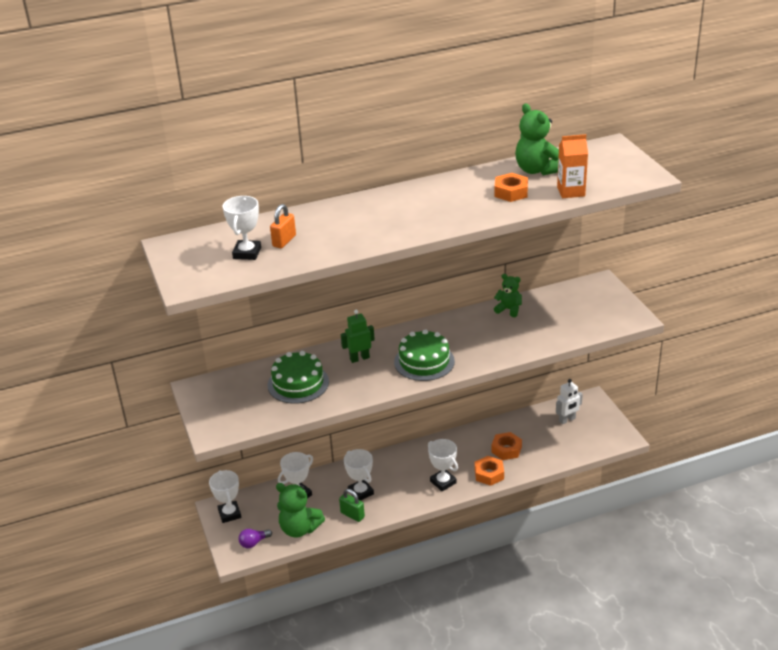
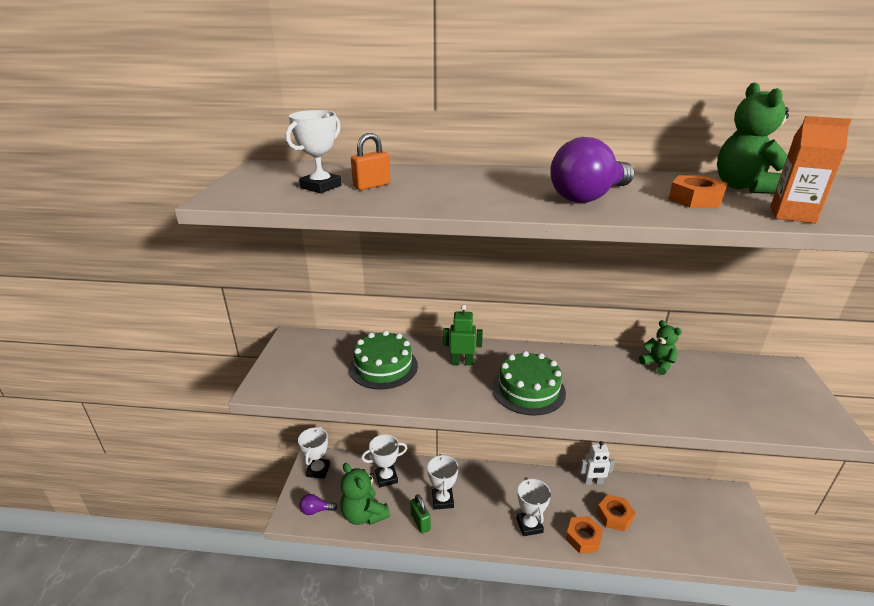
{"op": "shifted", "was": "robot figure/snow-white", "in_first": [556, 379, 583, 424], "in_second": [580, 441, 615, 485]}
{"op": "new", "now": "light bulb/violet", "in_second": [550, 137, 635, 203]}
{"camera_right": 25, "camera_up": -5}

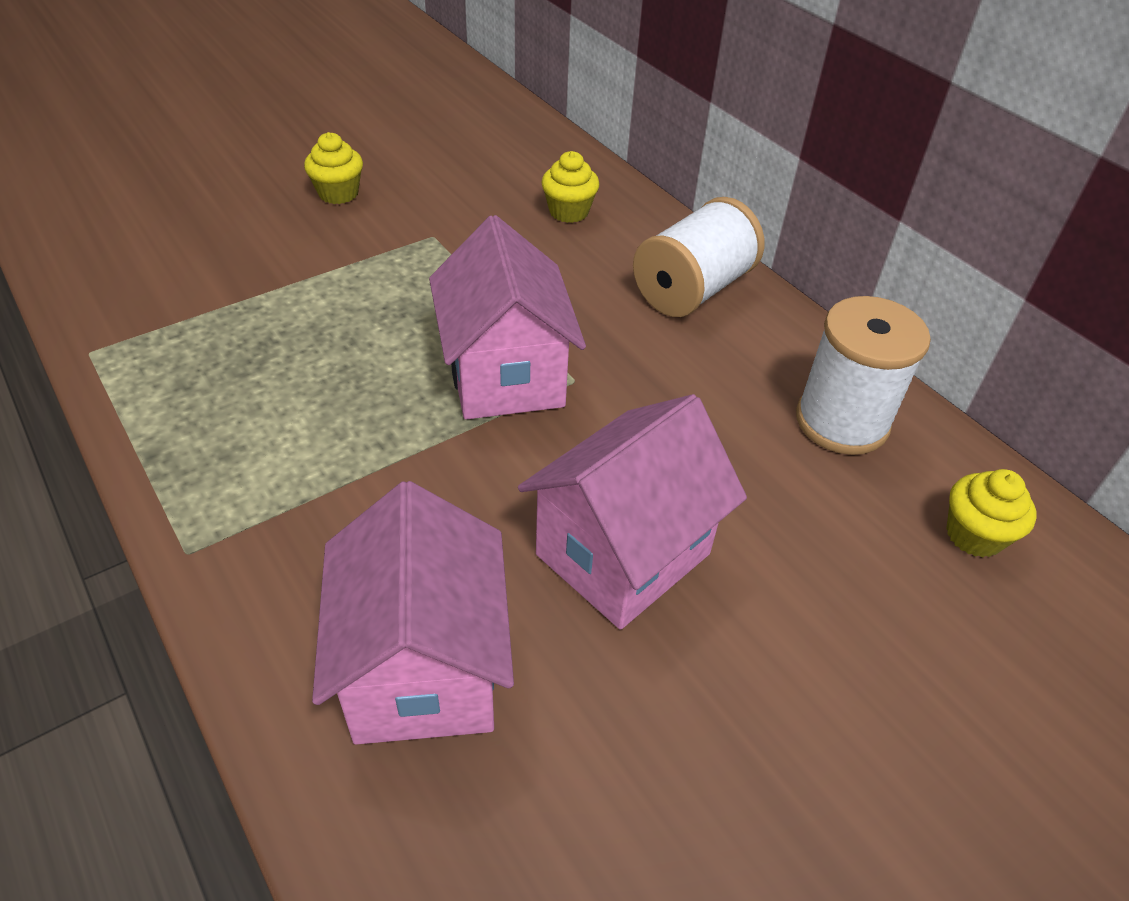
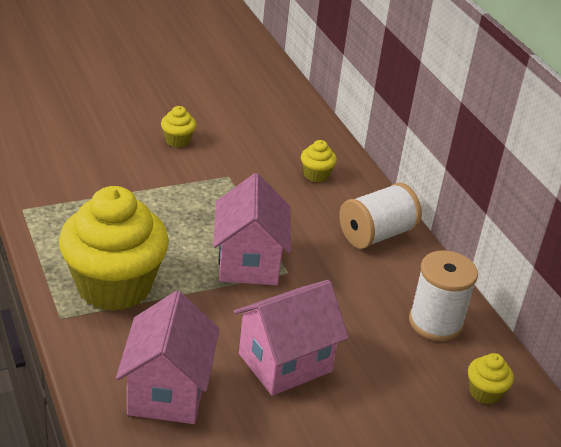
{"op": "new", "now": "cupcake/bright yellow", "in_second": [59, 186, 169, 311]}
{"camera_right": 10, "camera_up": -10}

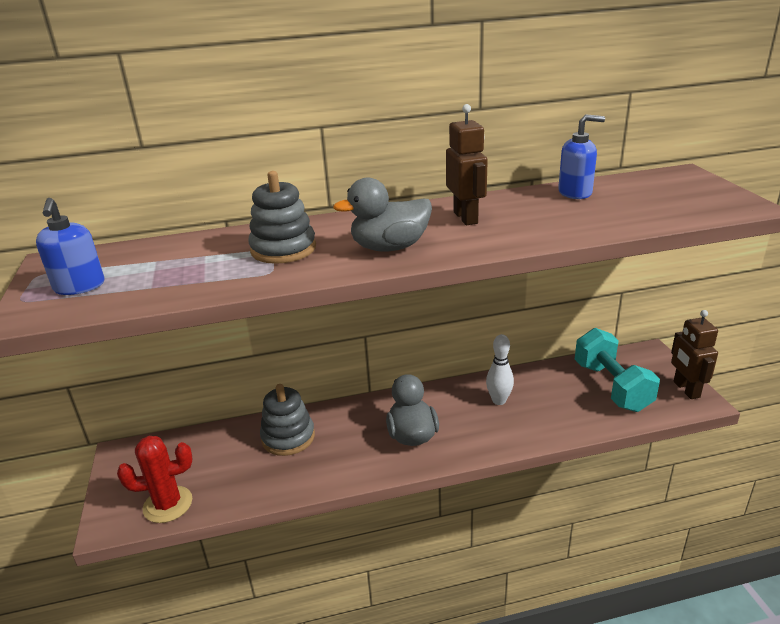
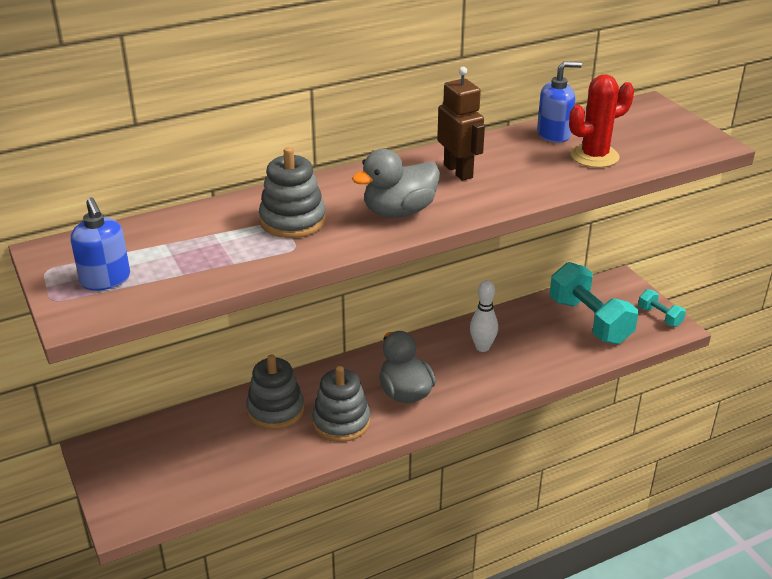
{"op": "swapped", "was": "robot figure/dark brown", "now": "dumbbell/aqua", "in_first": [671, 310, 718, 399], "in_second": [638, 289, 686, 327]}
{"op": "shifted", "was": "prickly plant/red", "in_first": [117, 436, 193, 523], "in_second": [569, 74, 634, 168]}
{"op": "new", "now": "ring stacker/ash-grey", "in_second": [312, 366, 371, 442]}
{"camera_right": -15, "camera_up": 5}

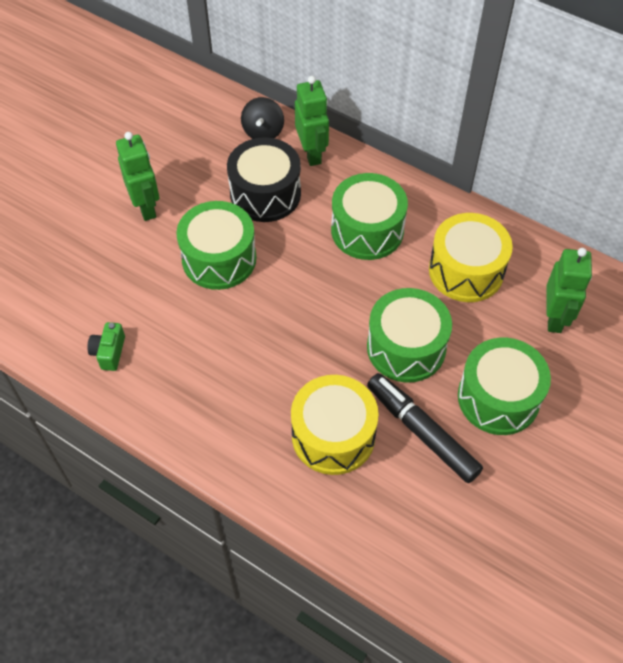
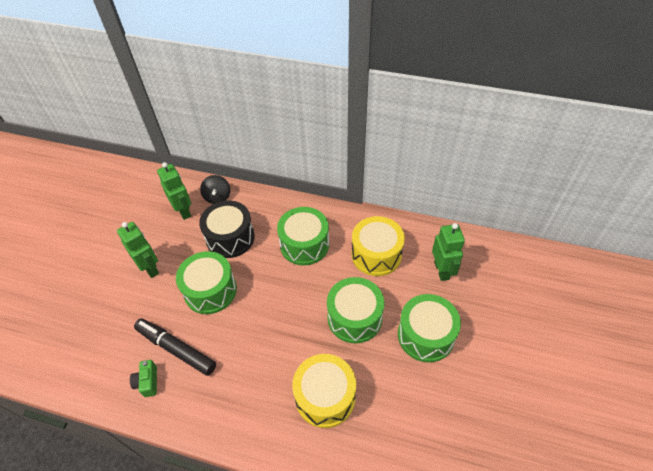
{"op": "shifted", "was": "robot figure/leaf-green", "in_first": [295, 76, 329, 166], "in_second": [157, 162, 191, 220]}
{"op": "shifted", "was": "felt pen/jet-black", "in_first": [367, 373, 483, 483], "in_second": [134, 318, 216, 376]}
{"camera_right": -15, "camera_up": -5}

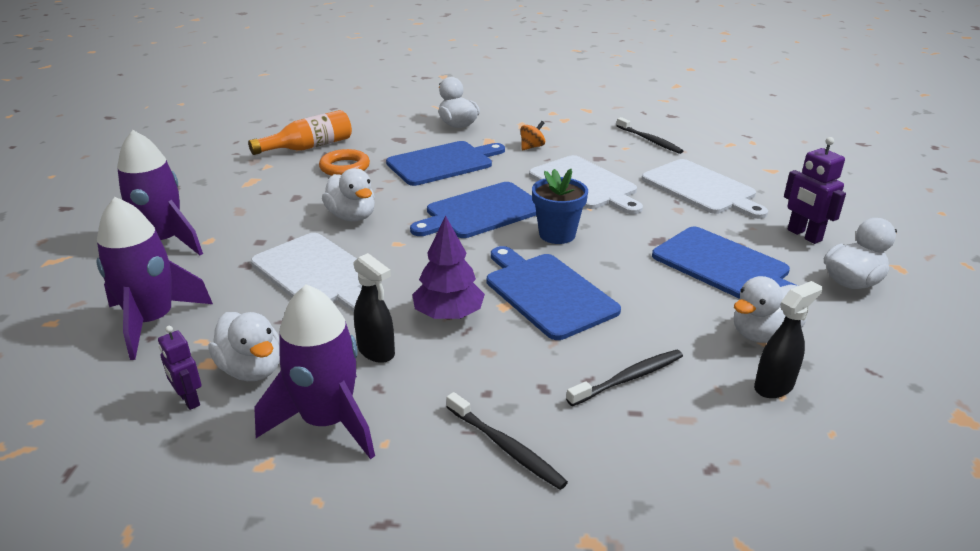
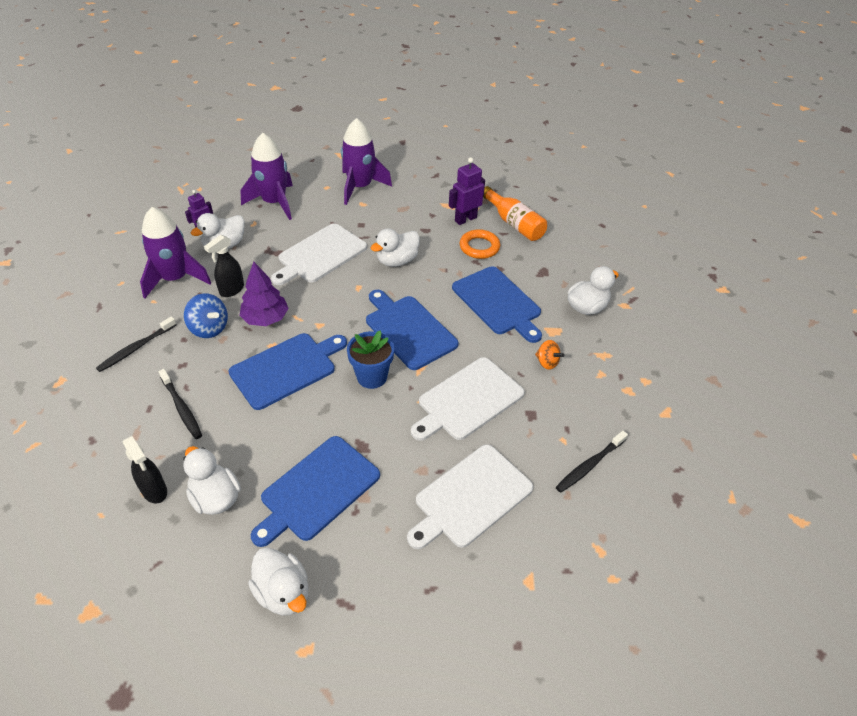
{"op": "shifted", "was": "robot figure/violet", "in_first": [784, 137, 846, 244], "in_second": [449, 157, 485, 225]}
{"op": "new", "now": "whirligig/cobalt", "in_second": [184, 293, 228, 338]}
{"camera_right": 85, "camera_up": 15}

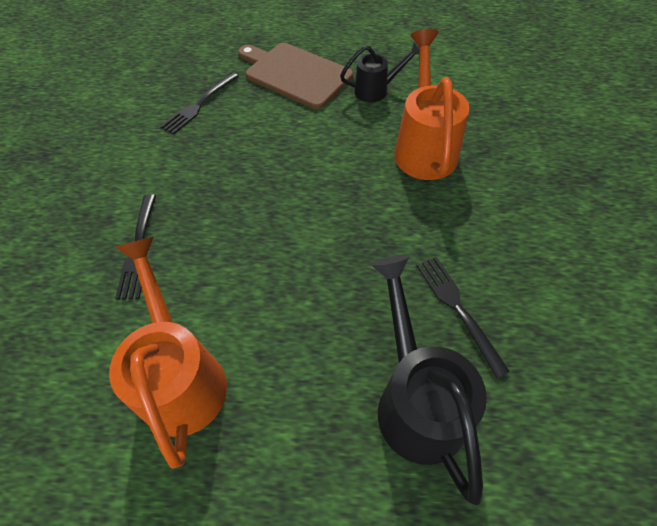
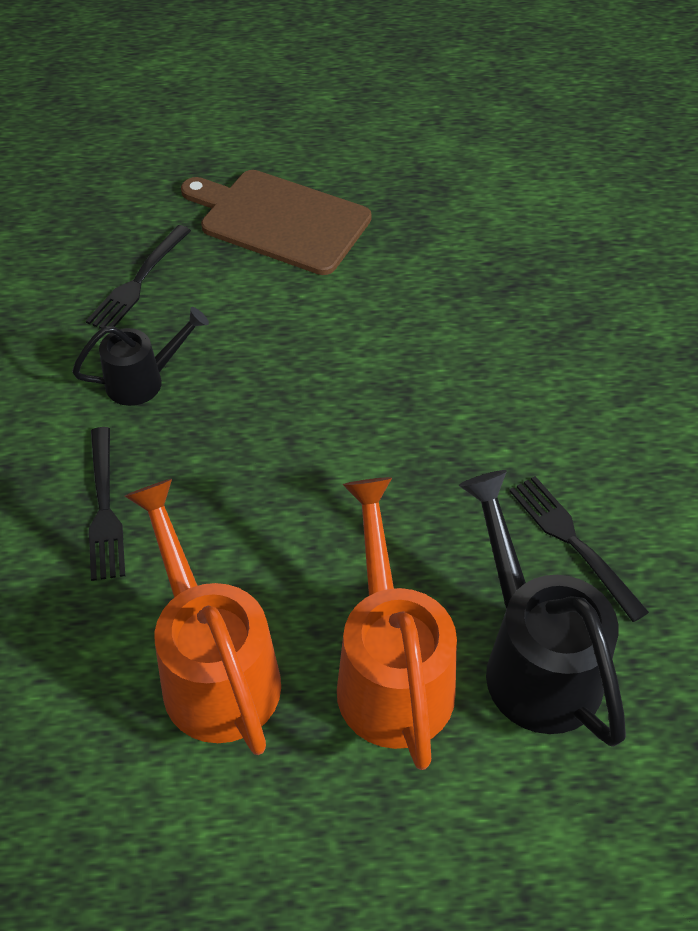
{"op": "shifted", "was": "watering can/orange-coloured", "in_first": [394, 29, 469, 180], "in_second": [337, 477, 457, 770]}
{"op": "shifted", "was": "watering can/jet-black", "in_first": [340, 42, 420, 102], "in_second": [72, 307, 209, 406]}
{"camera_right": -10, "camera_up": -5}

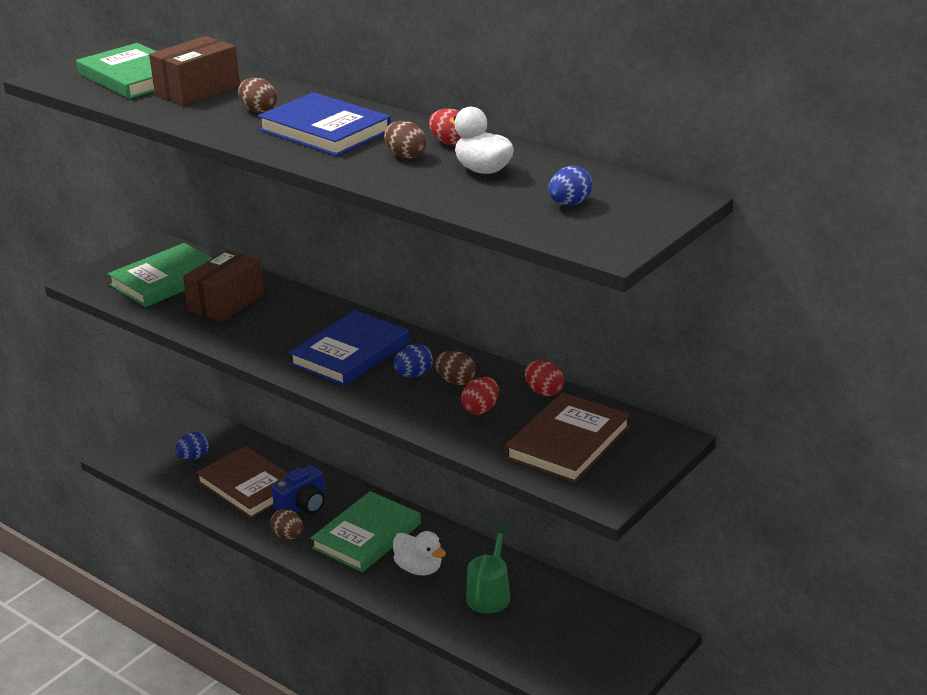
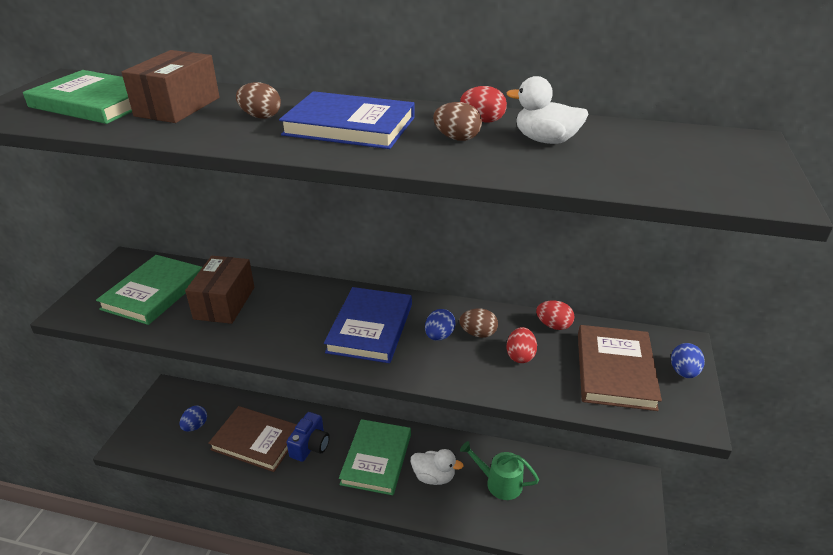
{"op": "shifted", "was": "egg shape/cobalt", "in_first": [548, 166, 592, 206], "in_second": [671, 343, 705, 378]}
{"op": "gone", "was": "egg shape/dark brown", "in_first": [270, 509, 303, 539]}
{"op": "rotated", "was": "watering can/leaf-green", "in_first": [466, 524, 510, 614], "in_second": [460, 441, 539, 500], "clockwise": -60}
{"camera_right": -25, "camera_up": 5}

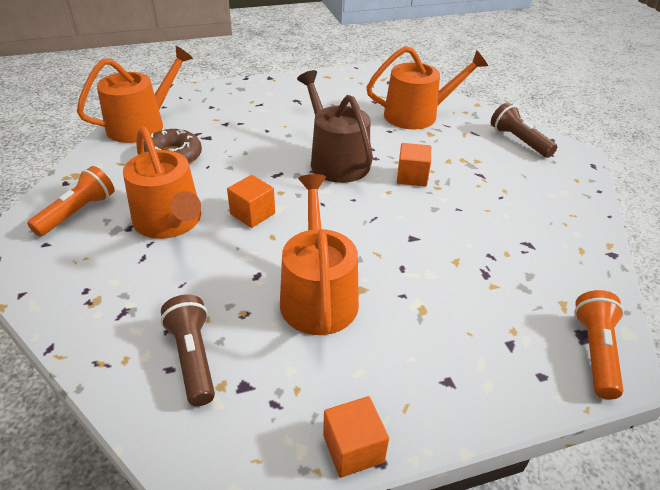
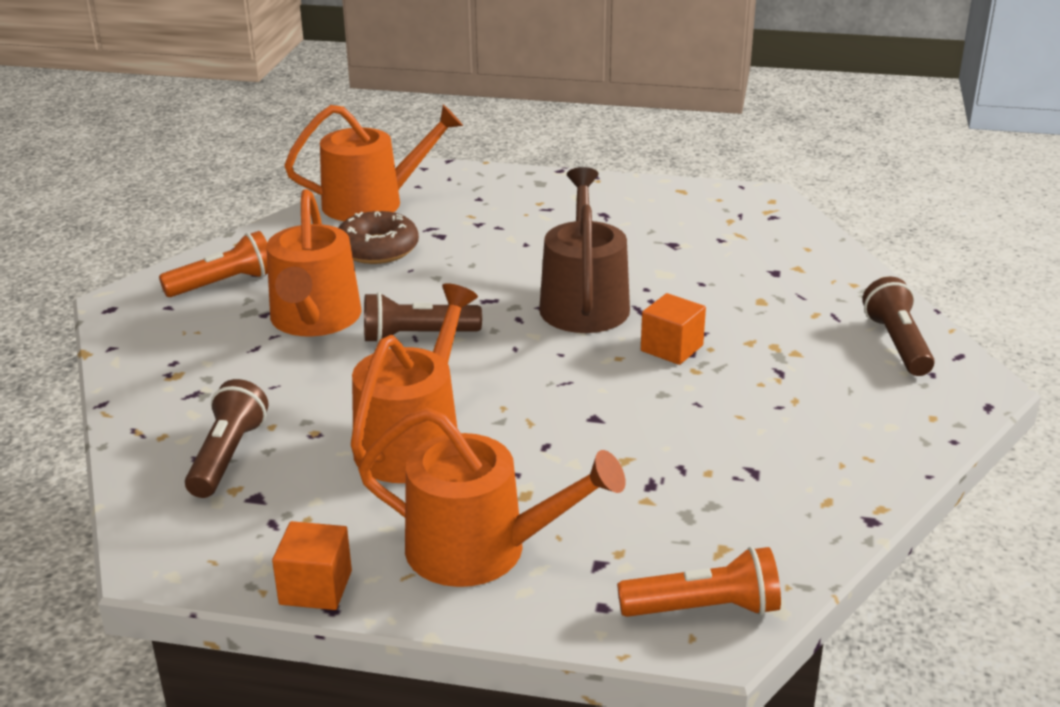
{"op": "shifted", "was": "watering can/orange-coloured", "in_first": [366, 46, 488, 130], "in_second": [358, 408, 626, 587]}
{"op": "swapped", "was": "block/orange-coloured", "now": "pocket torch/dark brown", "in_first": [227, 175, 275, 228], "in_second": [364, 292, 482, 343]}
{"op": "rotated", "was": "pocket torch/orange-coloured", "in_first": [574, 290, 624, 400], "in_second": [617, 547, 781, 617], "clockwise": 45}
{"camera_right": 30, "camera_up": -10}

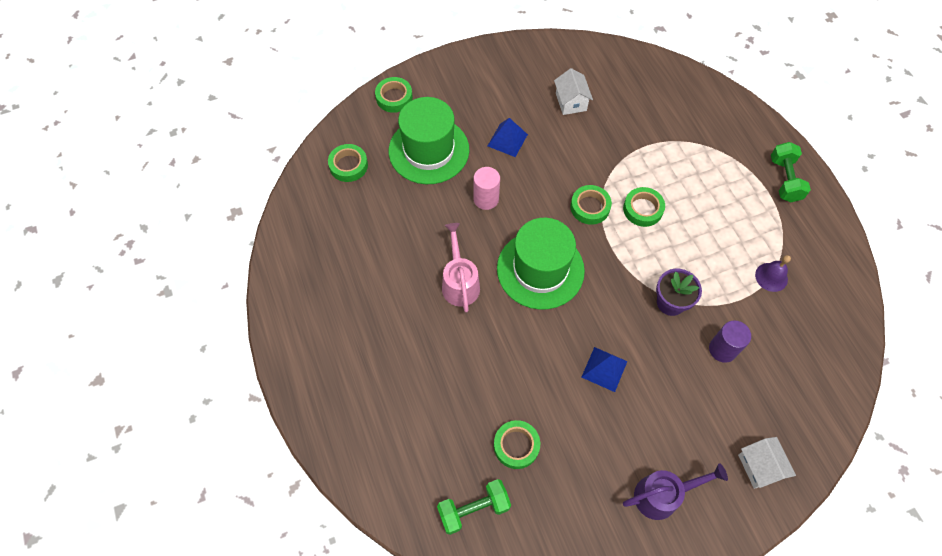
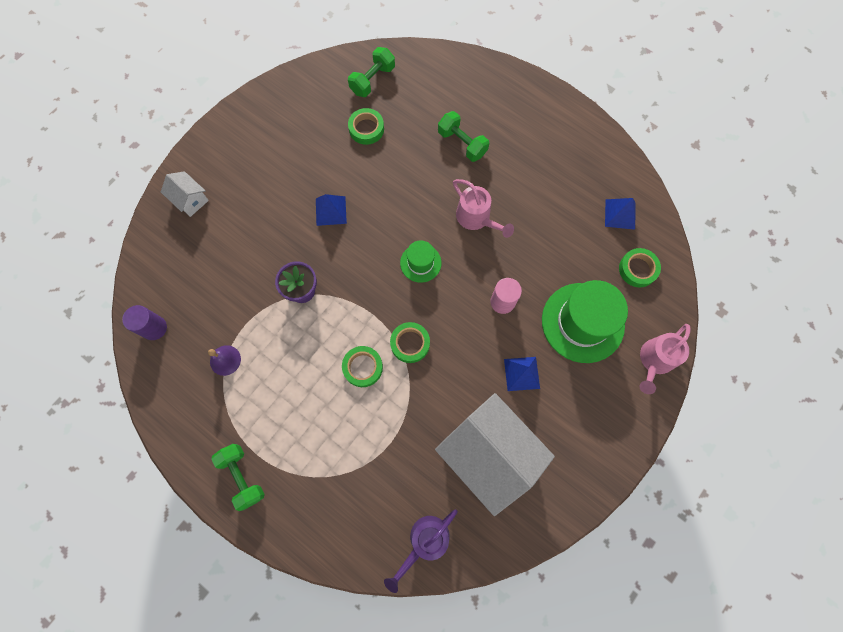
{"op": "scaled", "was": "toy house/snow-white", "in_first": [554, 68, 593, 115], "in_second": [435, 393, 555, 516], "ratio": 2.24}
{"op": "swapped", "was": "tape/leaf-green", "now": "watering can/rose-pink", "in_first": [375, 77, 413, 113], "in_second": [639, 324, 691, 394]}
{"op": "scaled", "was": "top hat/leaf-green", "in_first": [497, 218, 585, 310], "in_second": [400, 241, 442, 283], "ratio": 0.52}
{"op": "shifted", "was": "cylinder/violet", "in_first": [709, 321, 751, 363], "in_second": [122, 305, 167, 340]}
{"op": "shifted", "was": "watering can/violet", "in_first": [623, 463, 728, 520], "in_second": [384, 509, 458, 593]}
{"op": "new", "now": "dumbbell/leaf-green", "in_second": [438, 111, 489, 162]}
{"op": "new", "now": "pyramid/cobalt", "in_second": [605, 198, 635, 230]}
{"camera_right": 150, "camera_up": 10}

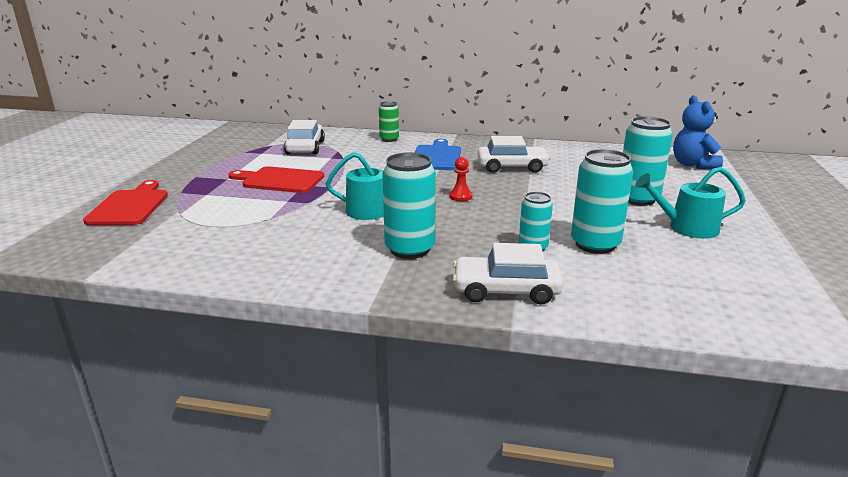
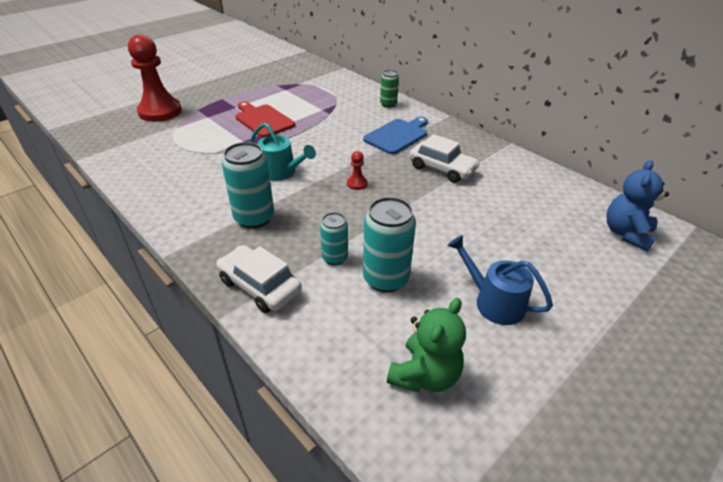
{"op": "gone", "was": "tin/aqua", "in_first": [623, 116, 673, 206]}
{"op": "gone", "was": "car/snow-white", "in_first": [284, 120, 325, 154]}
{"op": "repainted", "was": "watering can/aqua", "now": "watering can/cobalt", "in_first": [635, 167, 746, 239], "in_second": [447, 235, 553, 325]}
{"op": "swapped", "was": "bread board/red", "now": "pawn/red", "in_first": [83, 180, 168, 225], "in_second": [128, 34, 182, 122]}
{"op": "new", "now": "teddy bear/leaf-green", "in_second": [387, 298, 466, 393]}
{"camera_right": 35, "camera_up": 15}

